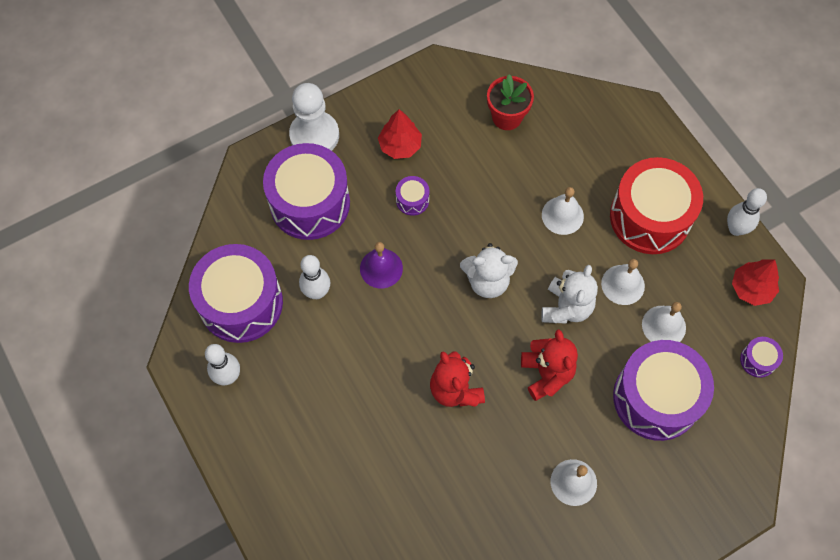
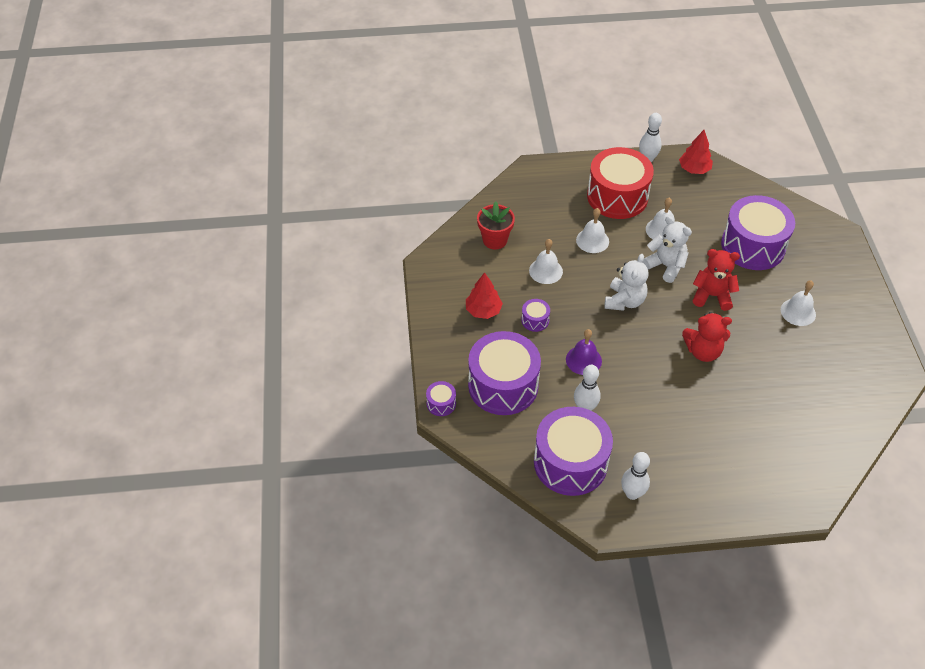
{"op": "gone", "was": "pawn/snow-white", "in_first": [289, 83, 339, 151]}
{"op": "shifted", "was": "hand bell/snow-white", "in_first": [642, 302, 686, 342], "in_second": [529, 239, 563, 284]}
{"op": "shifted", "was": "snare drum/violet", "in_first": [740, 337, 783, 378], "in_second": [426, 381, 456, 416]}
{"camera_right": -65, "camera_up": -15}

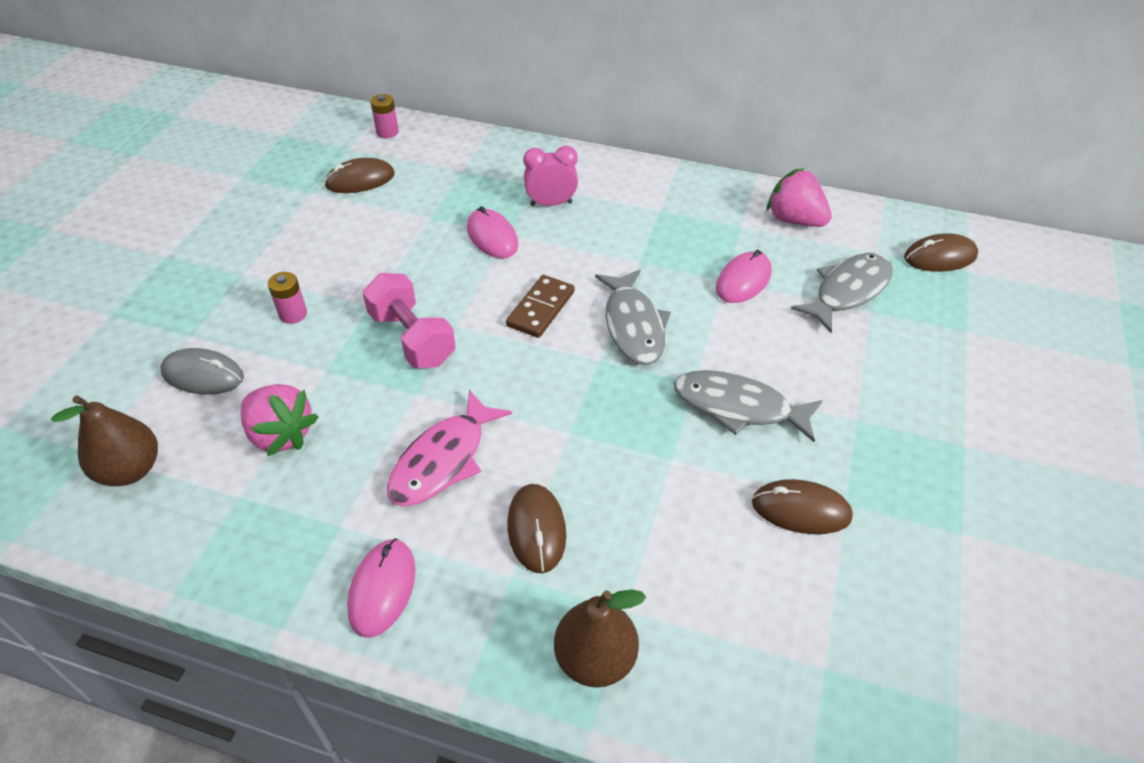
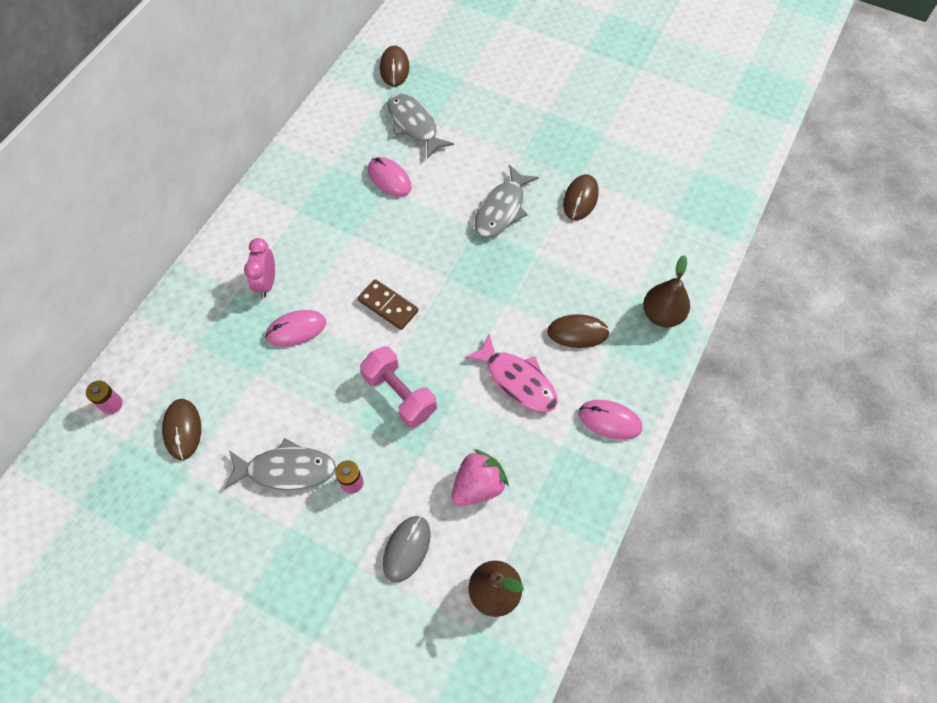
{"op": "gone", "was": "toy strawberry/rose-pink", "in_first": [767, 168, 832, 227]}
{"op": "shifted", "was": "fish figure/ash-grey", "in_first": [595, 269, 671, 365], "in_second": [224, 438, 336, 490]}
{"op": "rotated", "was": "dumbbell/rose-pink", "in_first": [362, 273, 456, 368], "in_second": [360, 346, 437, 428], "clockwise": 75}
{"camera_right": -80, "camera_up": 15}

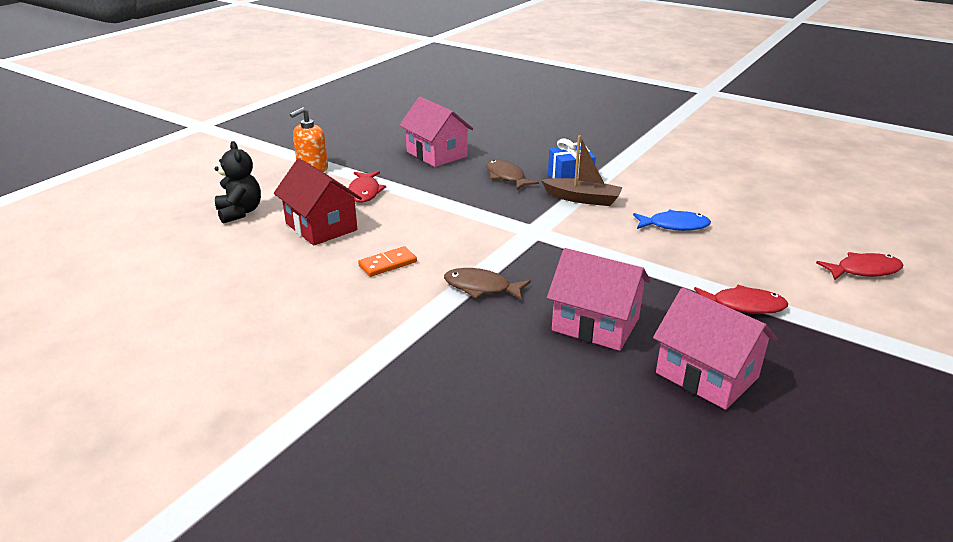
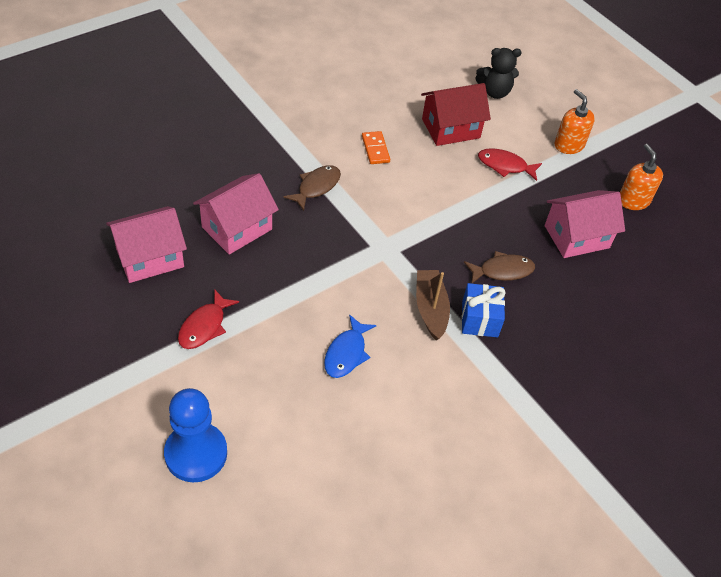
{"op": "rotated", "was": "boat/dark brown", "in_first": [541, 135, 623, 206], "in_second": [416, 270, 450, 340], "clockwise": 135}
{"op": "swapped", "was": "fish figure/red", "now": "pawn/cobalt", "in_first": [816, 252, 903, 280], "in_second": [164, 388, 227, 482]}
{"op": "new", "now": "pump bottle/orange-coloured", "in_second": [620, 144, 663, 210]}
{"camera_right": 105, "camera_up": 20}

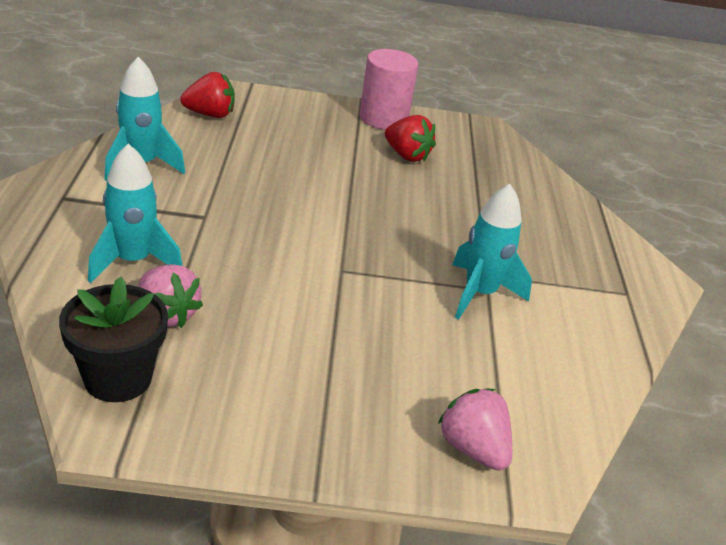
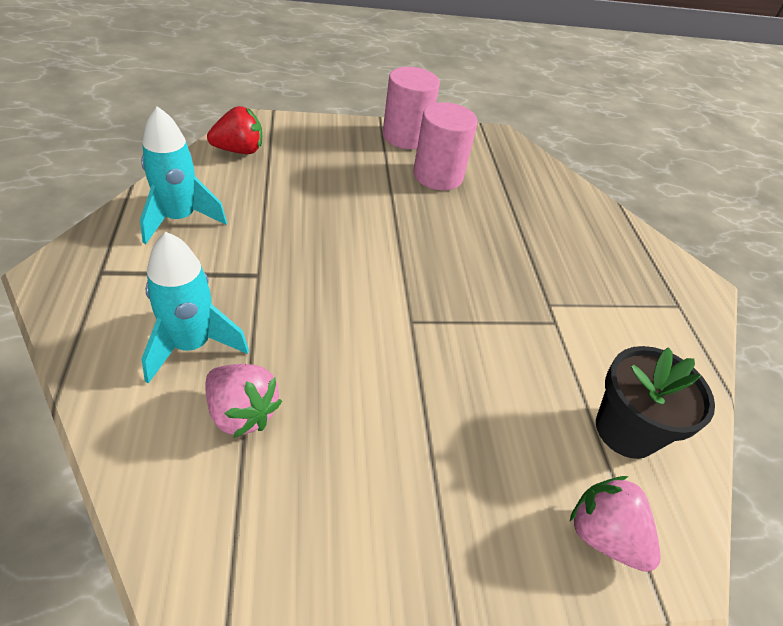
{"op": "swapped", "was": "toy strawberry/red", "now": "cylinder/rose-pink", "in_first": [385, 115, 436, 162], "in_second": [413, 102, 477, 190]}
{"op": "gone", "was": "rocket/aqua", "in_first": [452, 184, 532, 319]}
{"op": "shifted", "was": "plant pot/jet-black", "in_first": [59, 277, 168, 402], "in_second": [596, 346, 715, 459]}
{"camera_right": -10, "camera_up": 10}

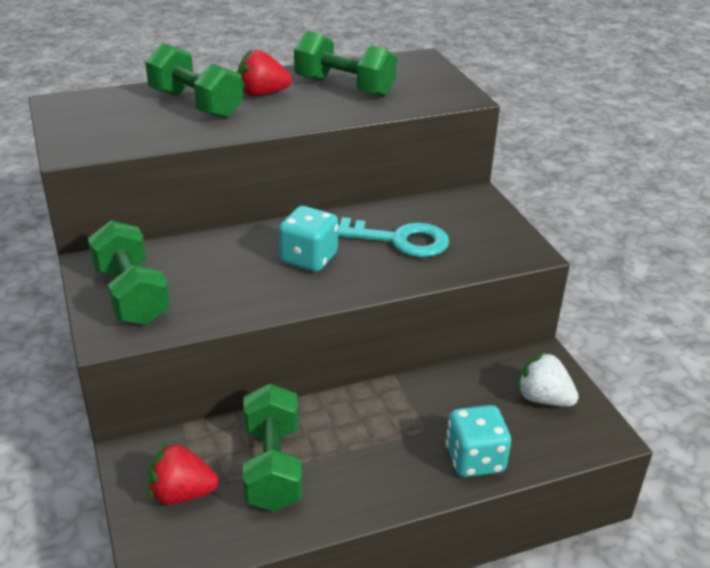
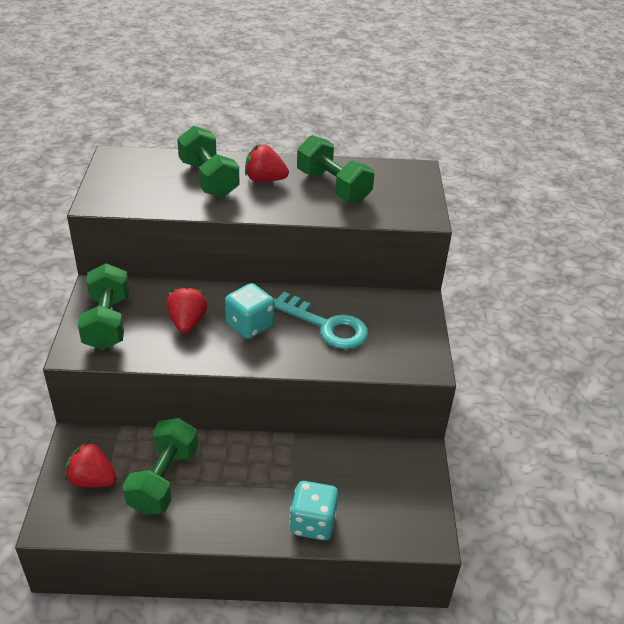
{"op": "gone", "was": "toy strawberry/snow-white", "in_first": [517, 351, 579, 406]}
{"op": "new", "now": "toy strawberry/red", "in_second": [167, 285, 208, 333]}
{"camera_right": 20, "camera_up": 5}

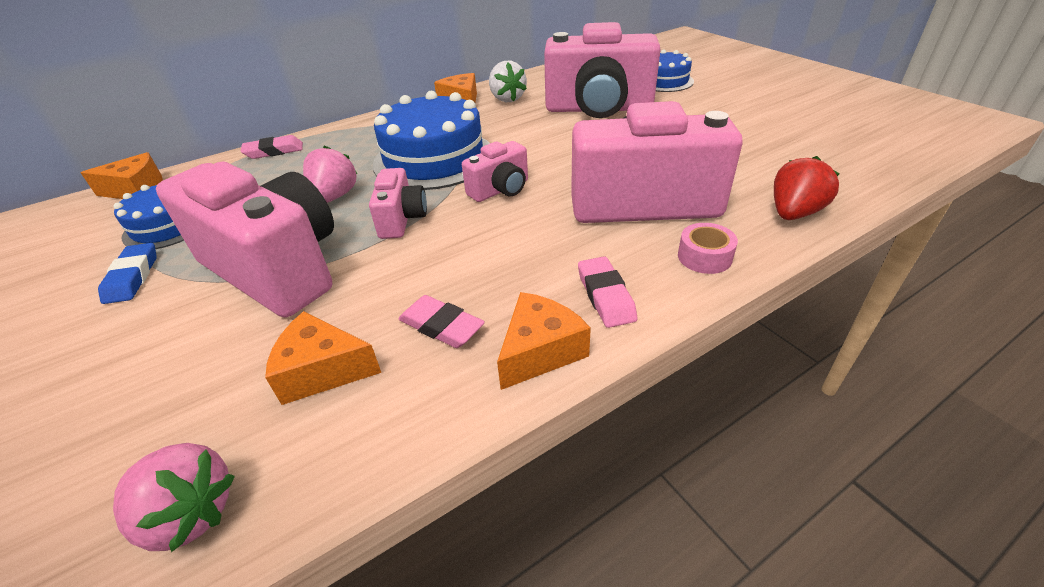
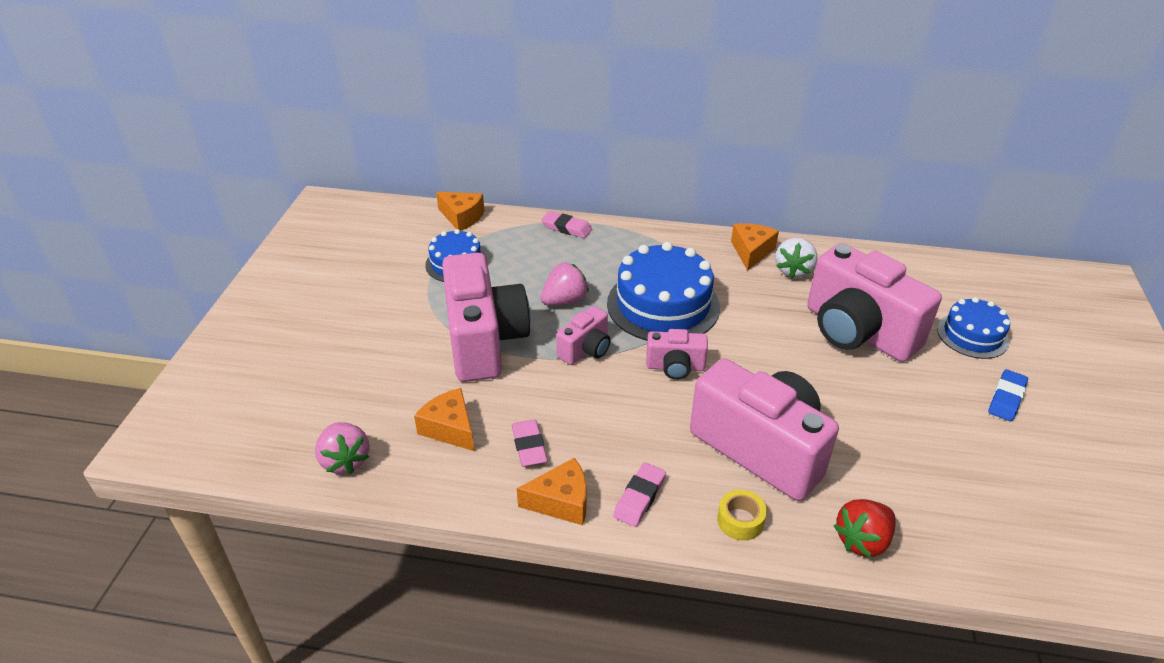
{"op": "rotated", "was": "toy strawberry/red", "in_first": [774, 156, 840, 220], "in_second": [834, 499, 895, 558], "clockwise": 150}
{"op": "repainted", "was": "tape/rose-pink", "now": "tape/bright yellow", "in_first": [678, 223, 738, 274], "in_second": [717, 490, 767, 541]}
{"op": "shifted", "was": "gum eraser/cobalt", "in_first": [98, 243, 157, 304], "in_second": [988, 369, 1028, 421]}
{"camera_right": 40, "camera_up": 0}

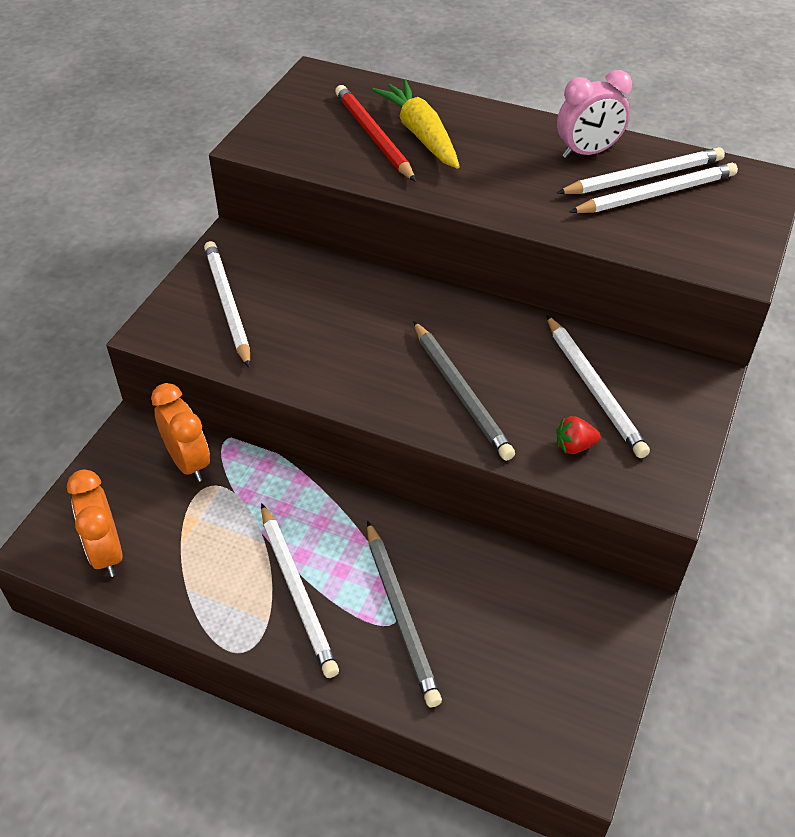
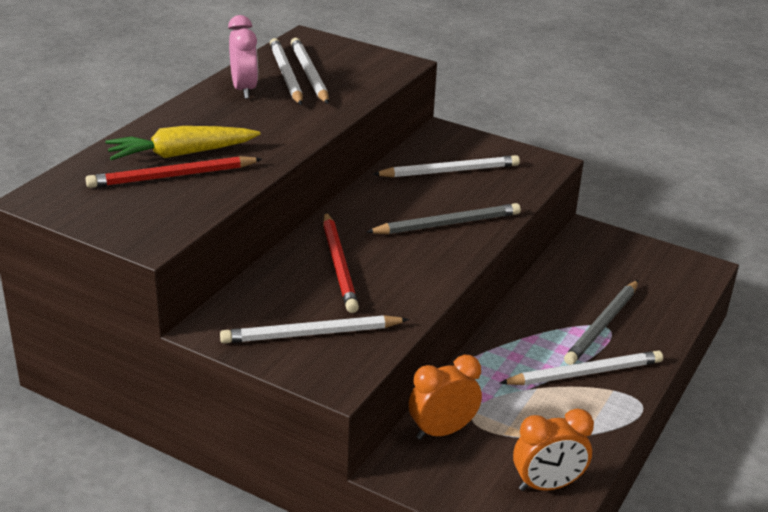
{"op": "gone", "was": "toy strawberry/red", "in_first": [556, 416, 601, 454]}
{"op": "rotated", "was": "pencil/ash-grey", "in_first": [367, 521, 442, 707], "in_second": [564, 280, 638, 365], "clockwise": 135}
{"op": "new", "now": "pencil/red", "in_second": [323, 212, 359, 313]}
{"camera_right": -85, "camera_up": -15}

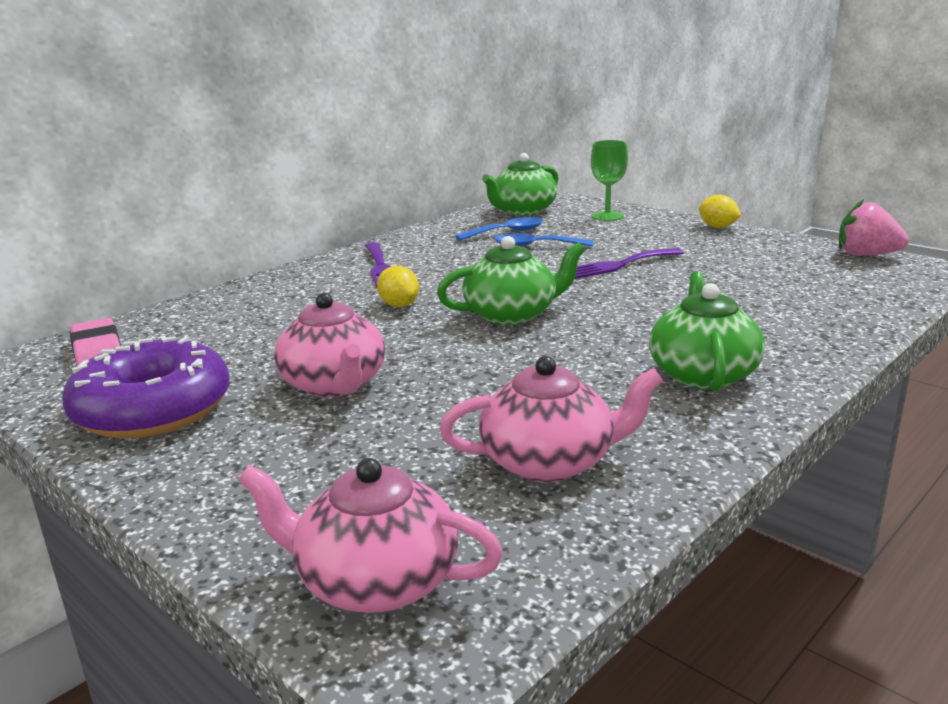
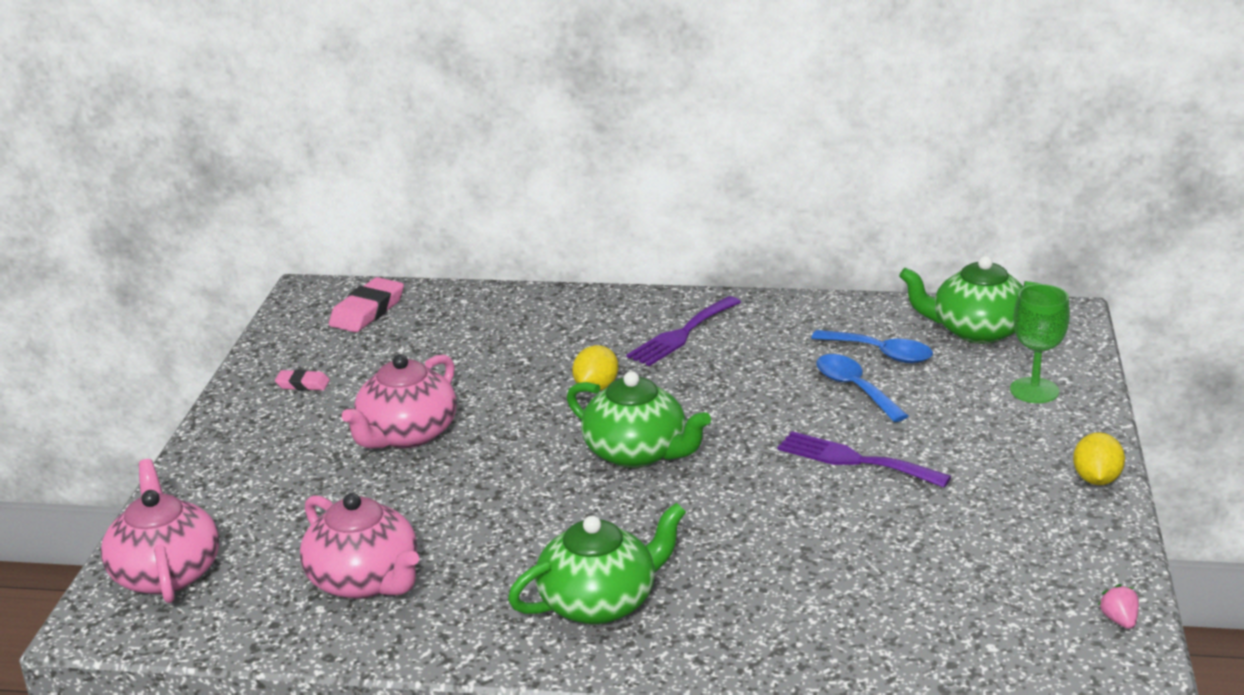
{"op": "scaled", "was": "toy strawberry/rose-pink", "in_first": [839, 199, 909, 256], "in_second": [1098, 584, 1139, 629], "ratio": 0.46}
{"op": "swapped", "was": "glazed donut/violet", "now": "gum eraser/rose-pink", "in_first": [62, 335, 230, 439], "in_second": [275, 369, 330, 391]}
{"camera_right": 55, "camera_up": 5}

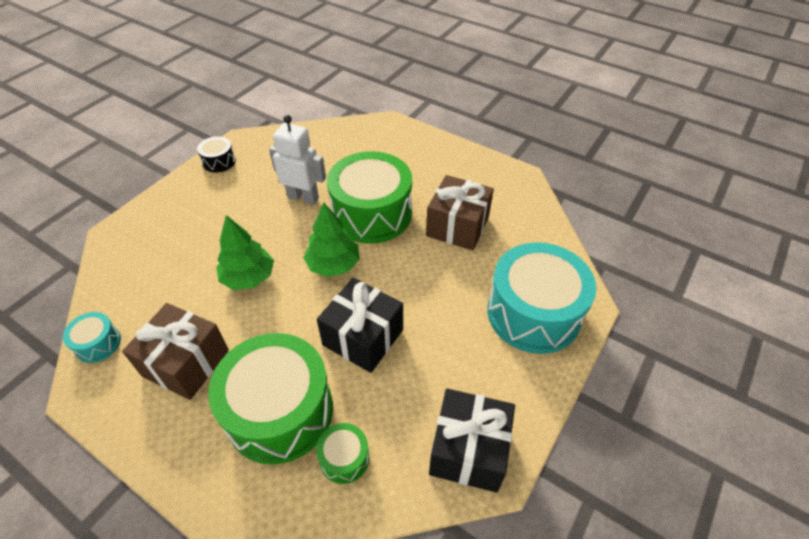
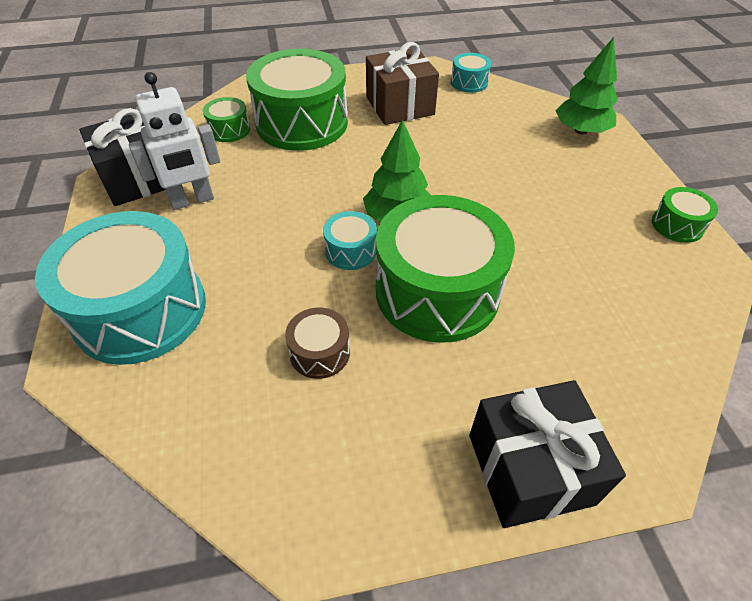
{"op": "shifted", "was": "robot figure/snow-white", "in_first": [269, 115, 326, 205], "in_second": [129, 72, 220, 210]}
{"op": "repainted", "was": "snare drum/jet-black", "now": "snare drum/leaf-green", "in_first": [197, 136, 236, 172], "in_second": [652, 187, 718, 243]}
{"op": "swapped", "was": "present/dark brown", "now": "snare drum/dark brown", "in_first": [426, 175, 494, 251], "in_second": [285, 308, 350, 379]}
{"op": "shifted", "was": "tree/leaf-green", "in_first": [216, 215, 274, 290], "in_second": [556, 37, 618, 135]}
{"op": "shifted", "was": "present/jet-black", "in_first": [317, 278, 403, 373], "in_second": [469, 380, 626, 528]}
{"op": "new", "now": "snare drum/aqua", "in_second": [323, 211, 377, 270]}
{"camera_right": 135, "camera_up": 0}

